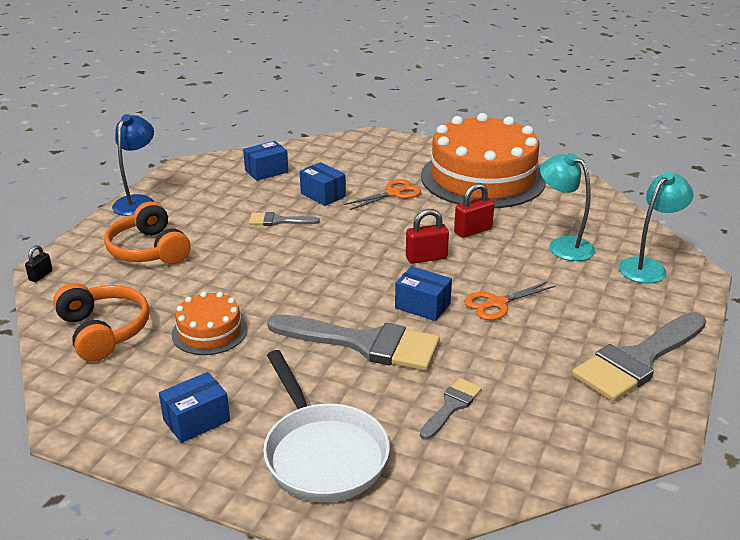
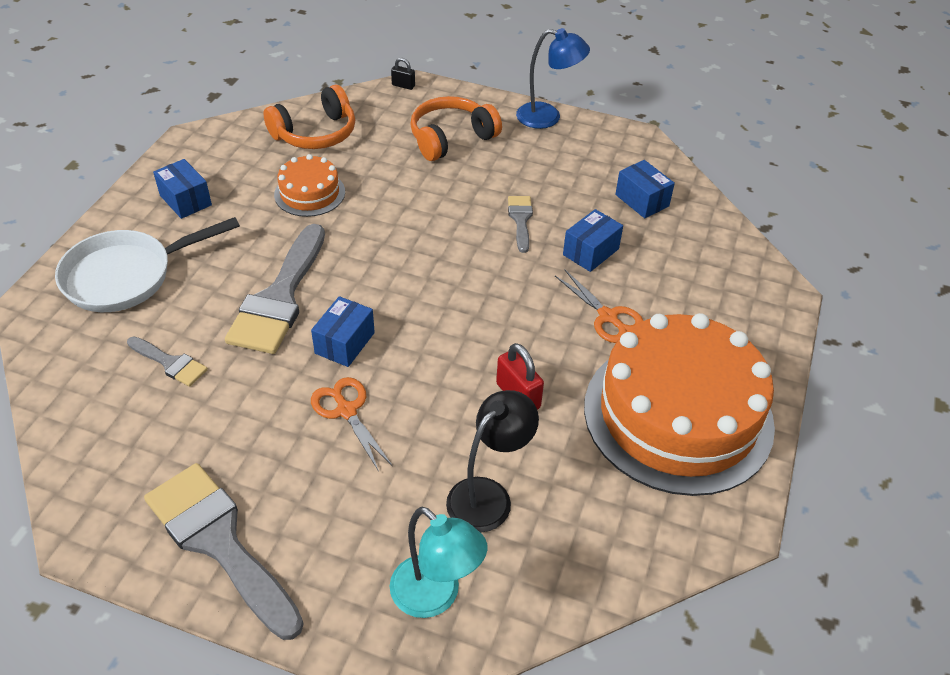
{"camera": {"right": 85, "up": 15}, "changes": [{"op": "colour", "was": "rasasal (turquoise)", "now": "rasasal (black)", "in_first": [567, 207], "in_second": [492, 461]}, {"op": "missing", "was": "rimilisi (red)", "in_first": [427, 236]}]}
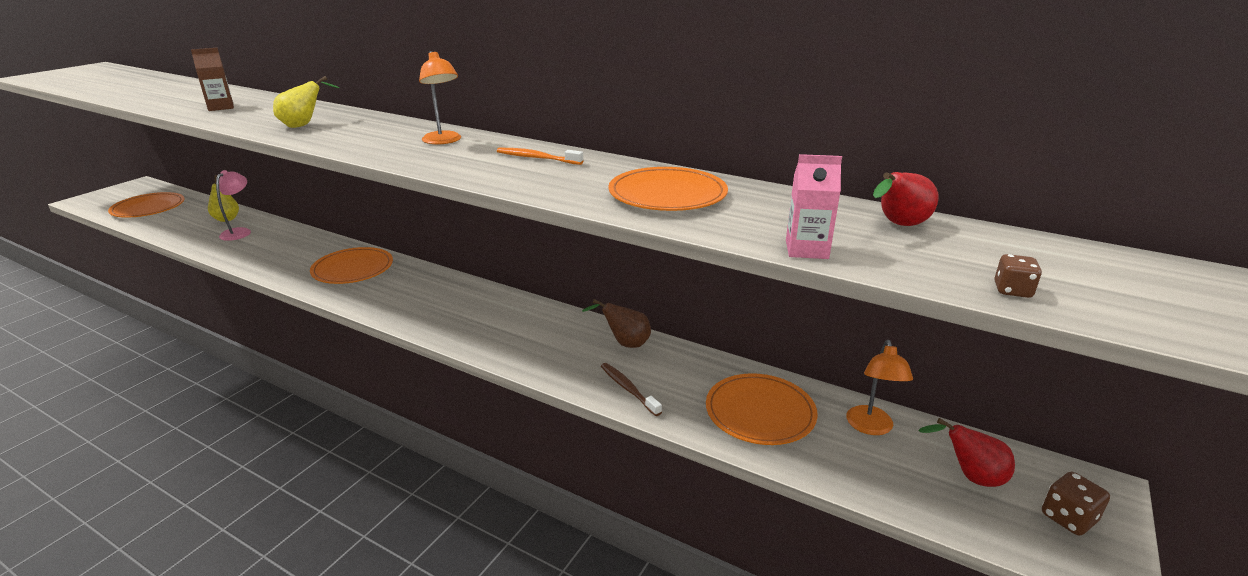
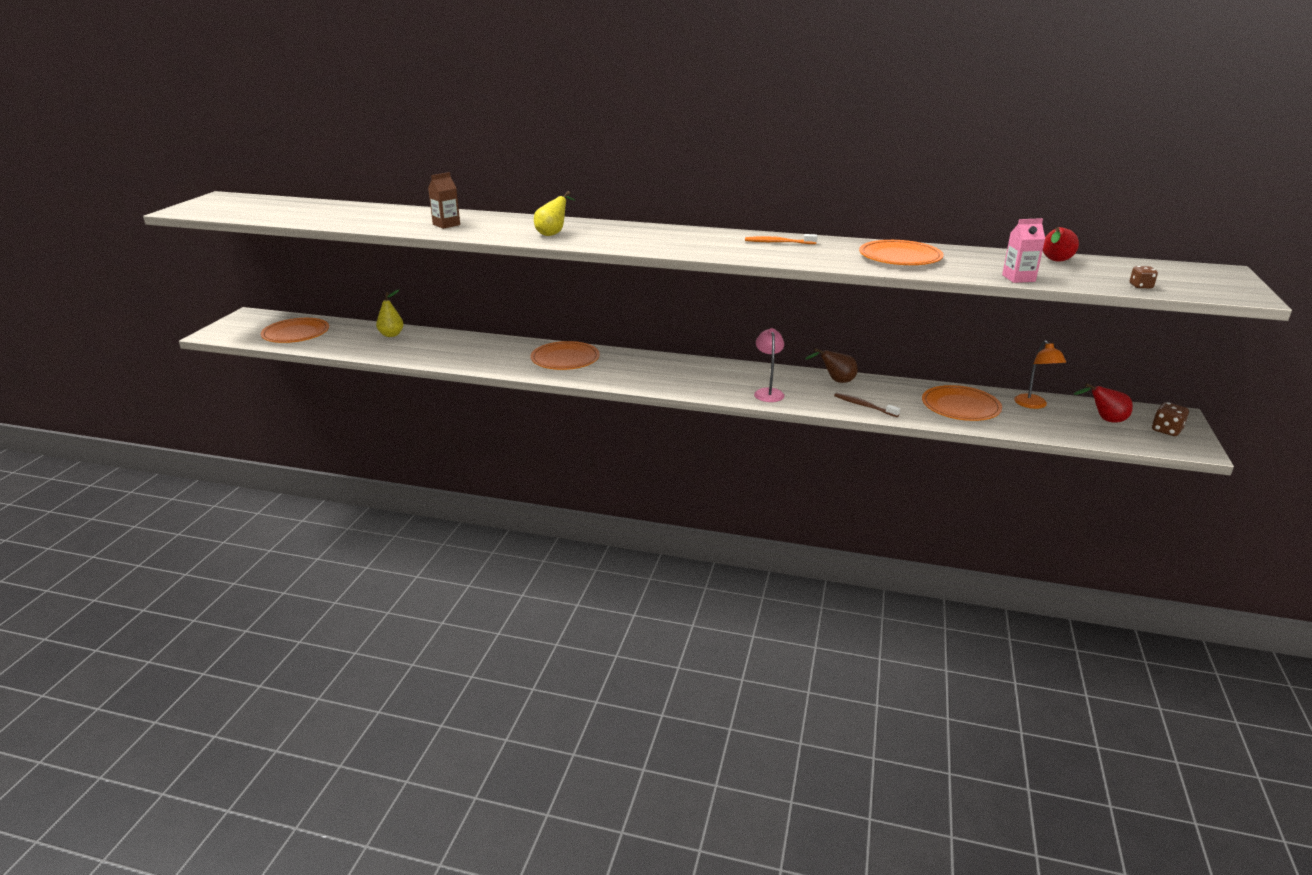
{"camera": {"right": -15, "up": 0}, "changes": [{"op": "relocated", "was": "rasasal (pink)", "in_first": [233, 205], "in_second": [769, 365]}, {"op": "missing", "was": "rasasal (orange)", "in_first": [440, 97]}]}
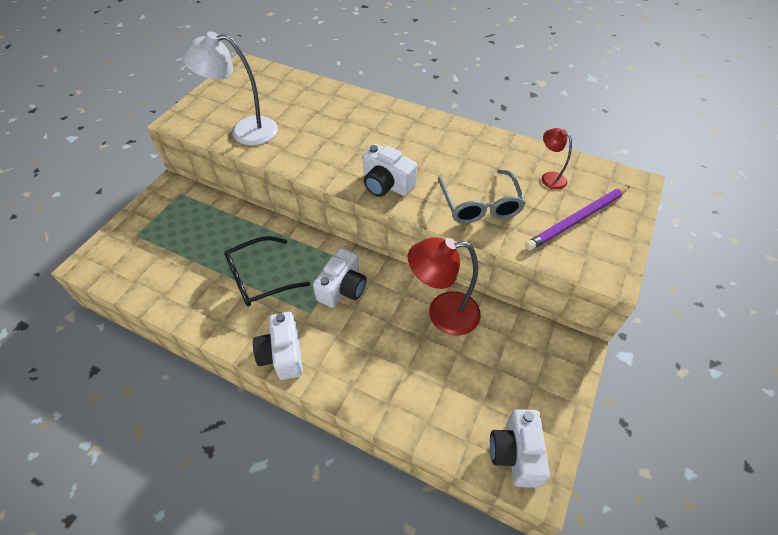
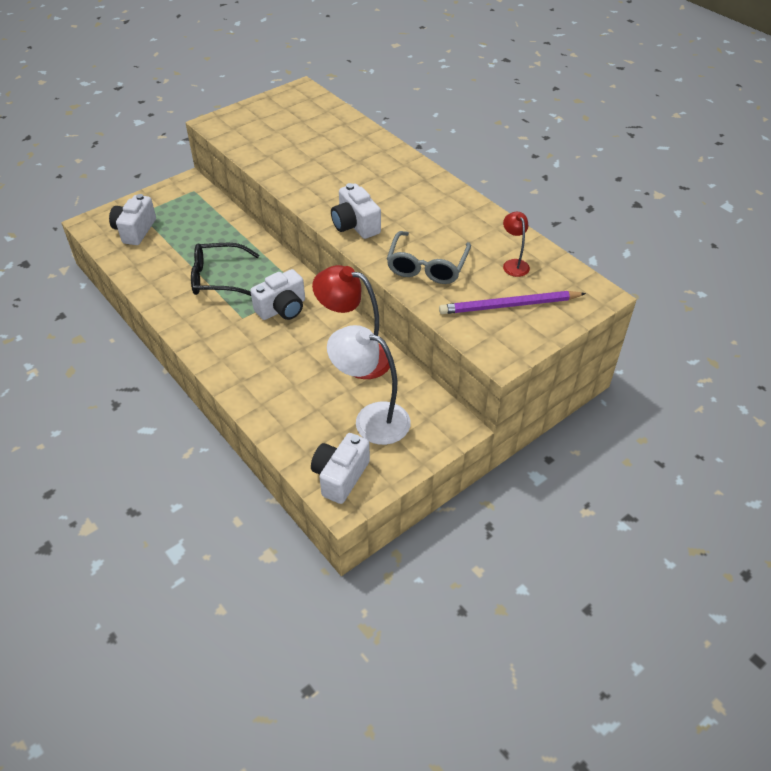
{"camera": {"right": 25, "up": -5}, "changes": [{"op": "relocated", "was": "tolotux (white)", "in_first": [278, 346], "in_second": [132, 219]}, {"op": "relocated", "was": "rasasal (white)", "in_first": [230, 88], "in_second": [369, 385]}]}
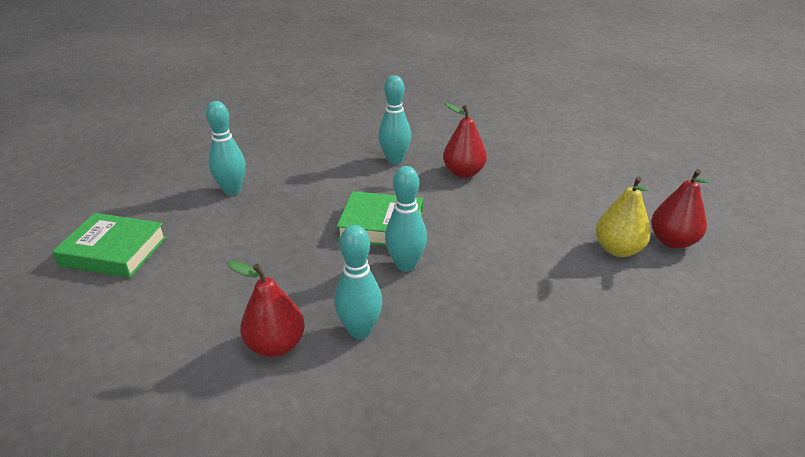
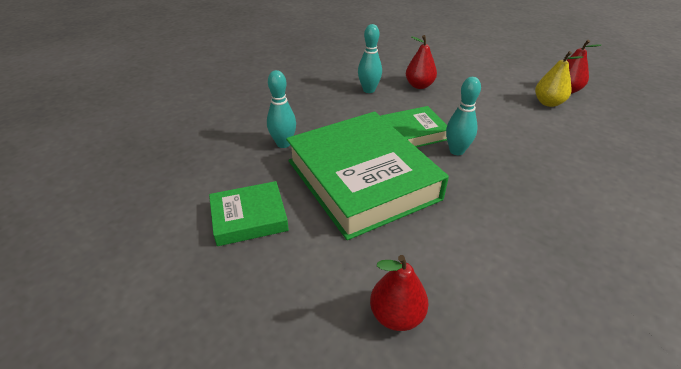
{"camera": {"right": -30, "up": 5}, "changes": [{"op": "appeared", "now": "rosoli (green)", "in_second": [367, 175]}, {"op": "relocated", "was": "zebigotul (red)", "in_first": [266, 309], "in_second": [399, 293]}, {"op": "missing", "was": "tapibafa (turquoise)", "in_first": [358, 282]}]}
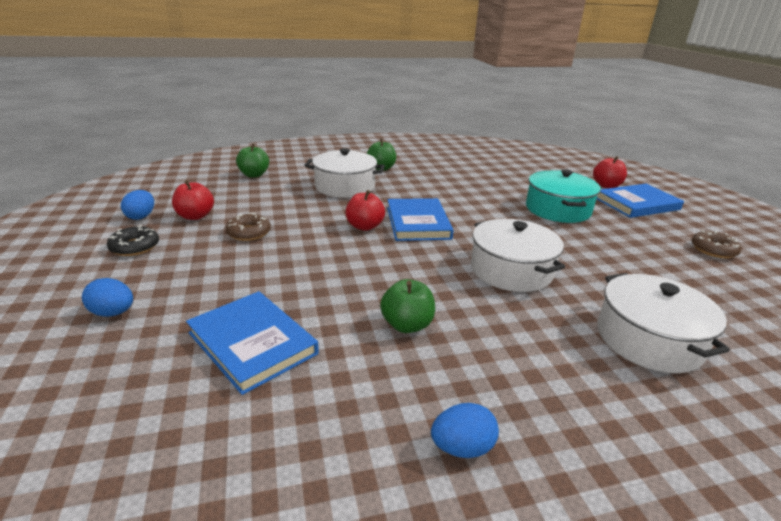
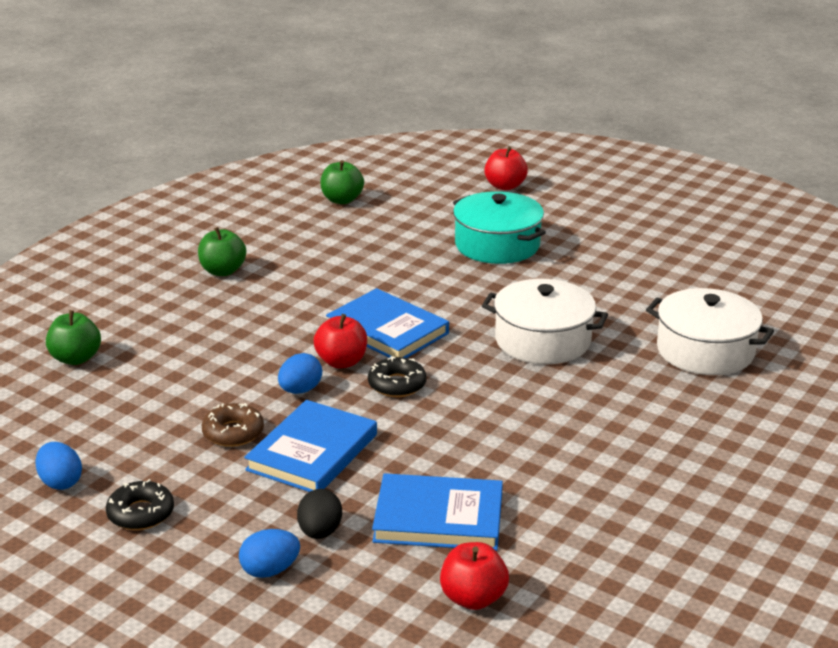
{"camera": {"right": -40, "up": 0}, "changes": [{"op": "relocated", "was": "rosoli (blue)", "in_first": [640, 201], "in_second": [310, 446]}, {"op": "relocated", "was": "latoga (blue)", "in_first": [465, 430], "in_second": [300, 373]}, {"op": "appeared", "now": "latoga (black)", "in_second": [319, 514]}, {"op": "relocated", "was": "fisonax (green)", "in_first": [407, 306], "in_second": [342, 182]}, {"op": "appeared", "now": "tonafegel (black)", "in_second": [397, 376]}, {"op": "relocated", "was": "fisonax (red)", "in_first": [193, 200], "in_second": [474, 576]}, {"op": "missing", "was": "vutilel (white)", "in_first": [344, 173]}, {"op": "missing", "was": "tonafegel (brown)", "in_first": [716, 244]}]}
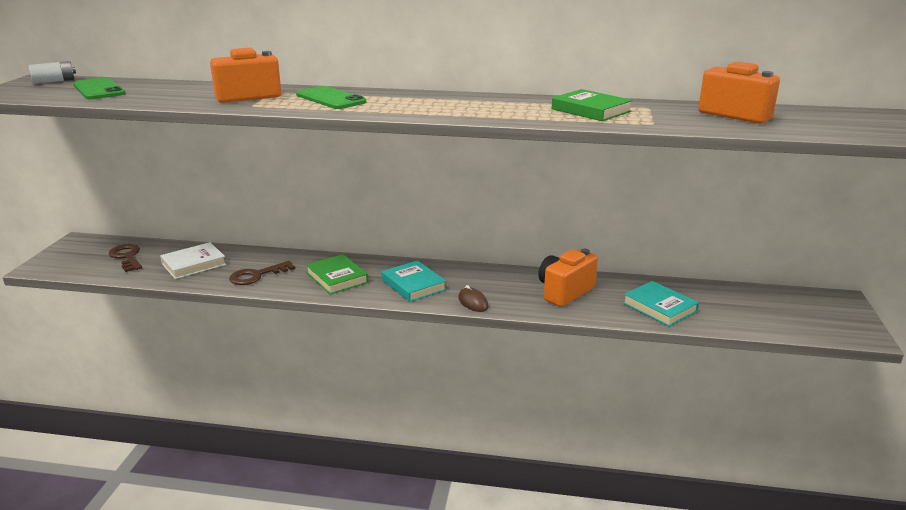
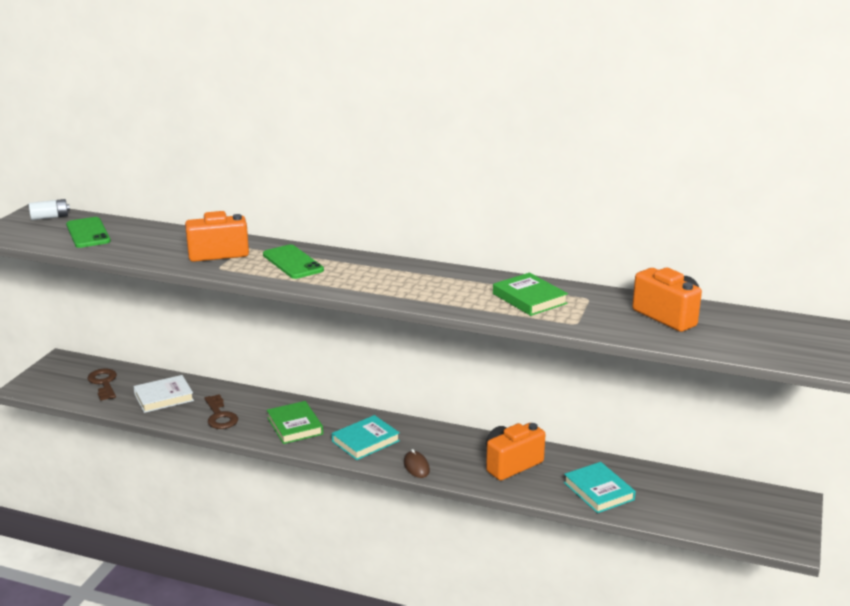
{"camera": {"right": 10, "up": 0}, "changes": [{"op": "spun", "was": "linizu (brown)", "in_first": [262, 273], "in_second": [221, 411], "clockwise": -90}, {"op": "spun", "was": "rosoli (turquoise)", "in_first": [413, 281], "in_second": [366, 437], "clockwise": 75}]}
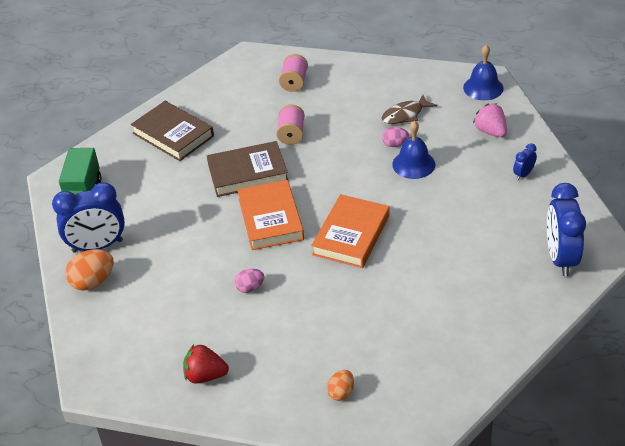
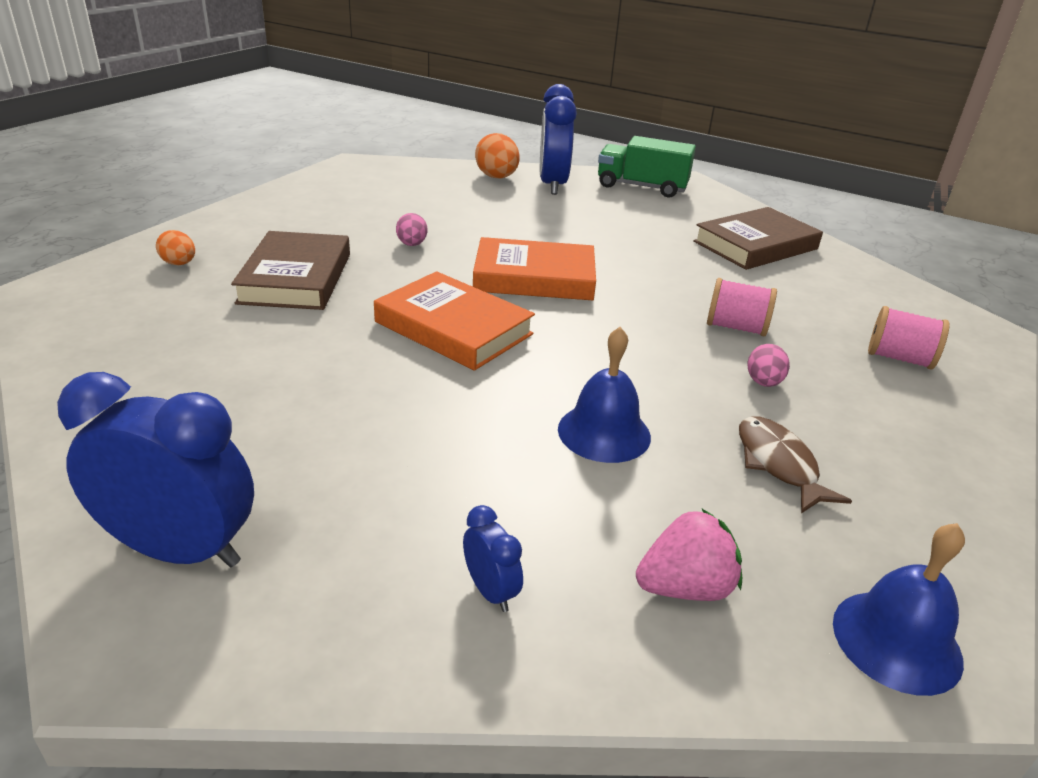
{"camera": {"right": 100, "up": -10}, "changes": [{"op": "relocated", "was": "rosoli (brown)", "in_first": [247, 169], "in_second": [290, 270]}, {"op": "relocated", "was": "latoga (pink)", "in_first": [395, 137], "in_second": [769, 365]}, {"op": "missing", "was": "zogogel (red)", "in_first": [206, 364]}]}
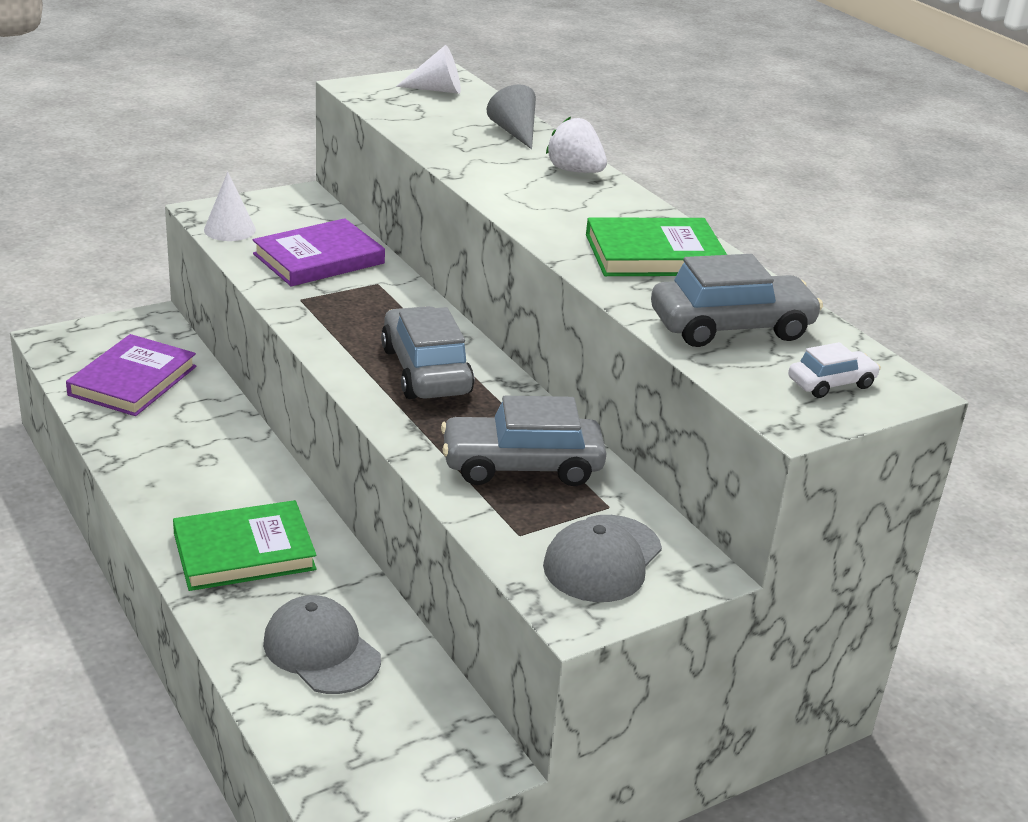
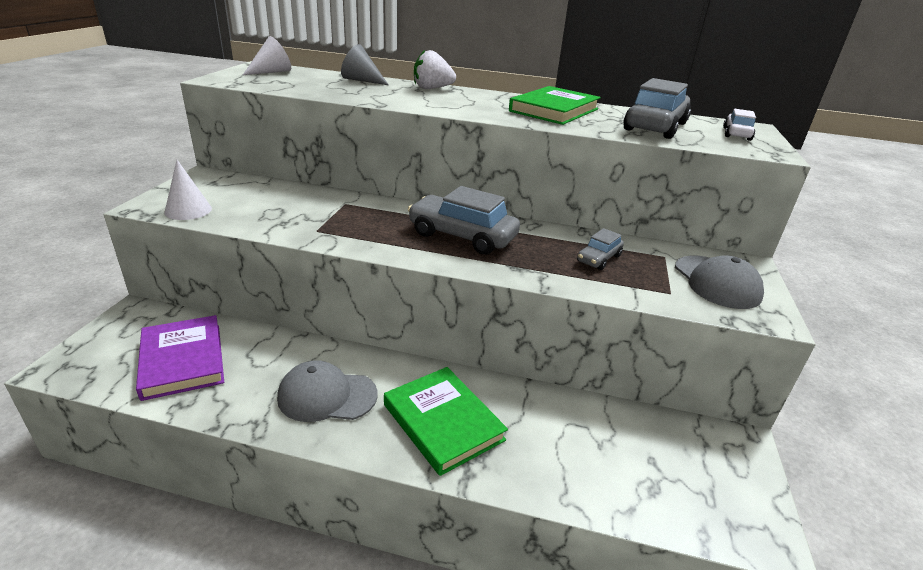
{"camera": {"right": -45, "up": 0}, "changes": [{"op": "relocated", "was": "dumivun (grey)", "in_first": [322, 644], "in_second": [327, 391]}, {"op": "spun", "was": "rosoli (green)", "in_first": [245, 545], "in_second": [446, 421], "clockwise": -60}, {"op": "size", "was": "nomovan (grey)", "in_first": [523, 441], "in_second": [600, 249], "ratio": 0.53}, {"op": "missing", "was": "rosoli (purple)", "in_first": [319, 252]}]}
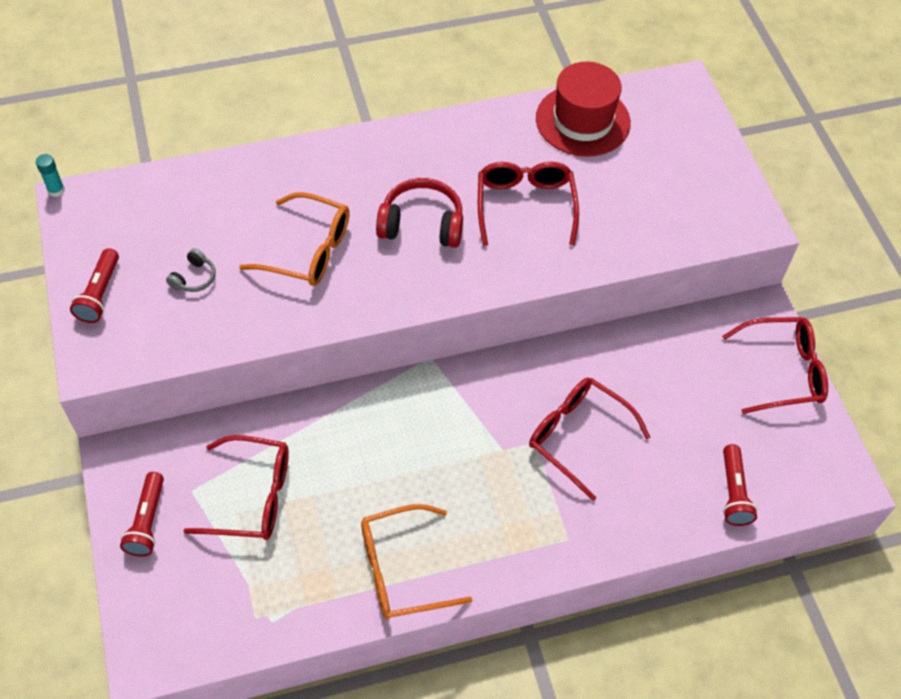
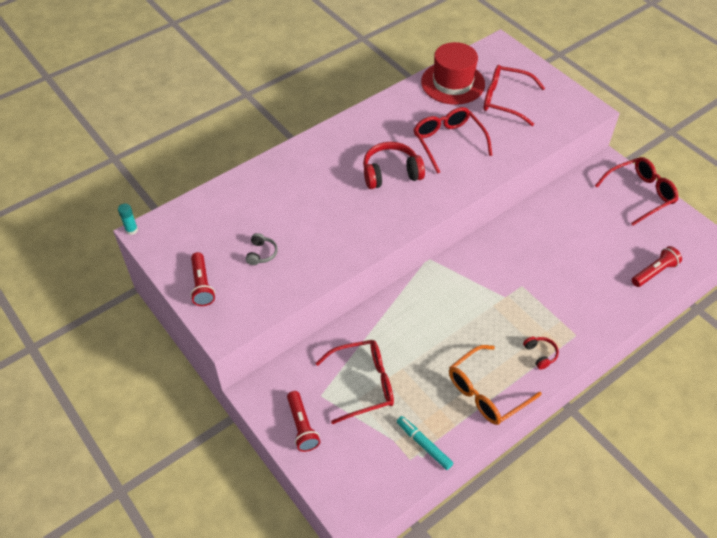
{"camera": {"right": -20, "up": -5}, "changes": [{"op": "appeared", "now": "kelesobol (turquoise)", "in_second": [425, 443]}, {"op": "relocated", "was": "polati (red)", "in_first": [589, 439], "in_second": [514, 95]}, {"op": "appeared", "now": "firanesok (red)", "in_second": [541, 353]}, {"op": "spun", "was": "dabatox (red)", "in_first": [740, 485], "in_second": [657, 266], "clockwise": -105}, {"op": "missing", "was": "polati (orange)", "in_first": [294, 239]}]}
